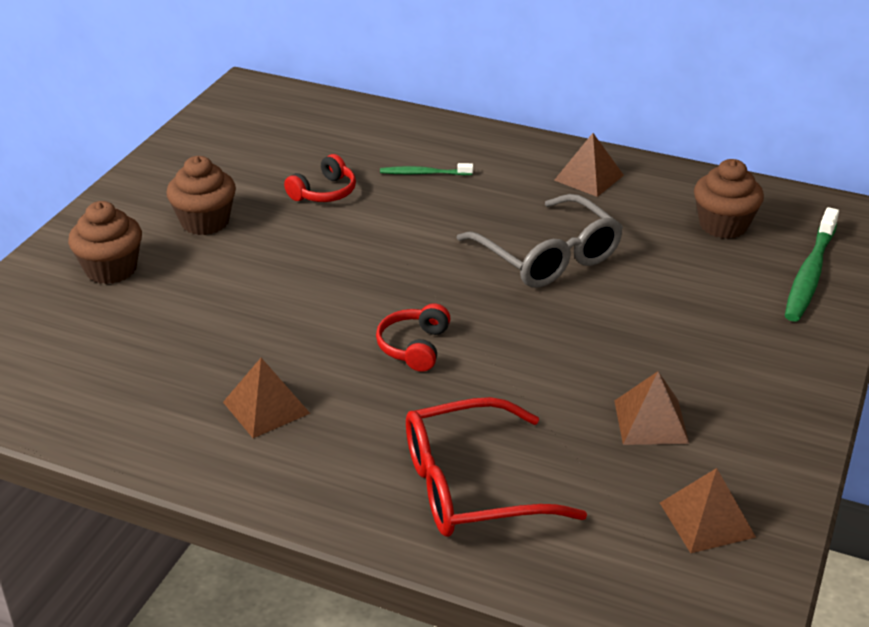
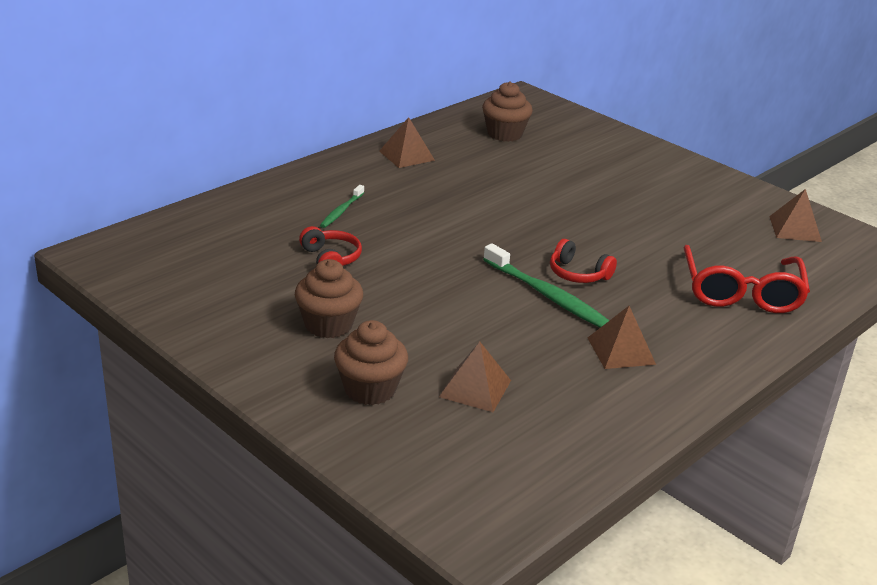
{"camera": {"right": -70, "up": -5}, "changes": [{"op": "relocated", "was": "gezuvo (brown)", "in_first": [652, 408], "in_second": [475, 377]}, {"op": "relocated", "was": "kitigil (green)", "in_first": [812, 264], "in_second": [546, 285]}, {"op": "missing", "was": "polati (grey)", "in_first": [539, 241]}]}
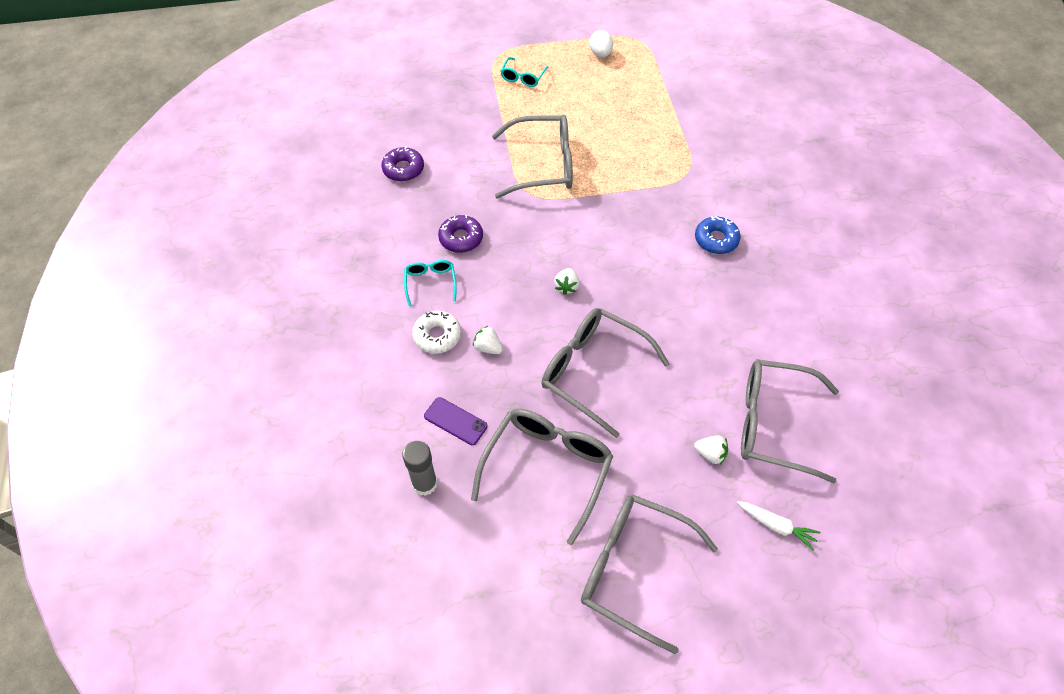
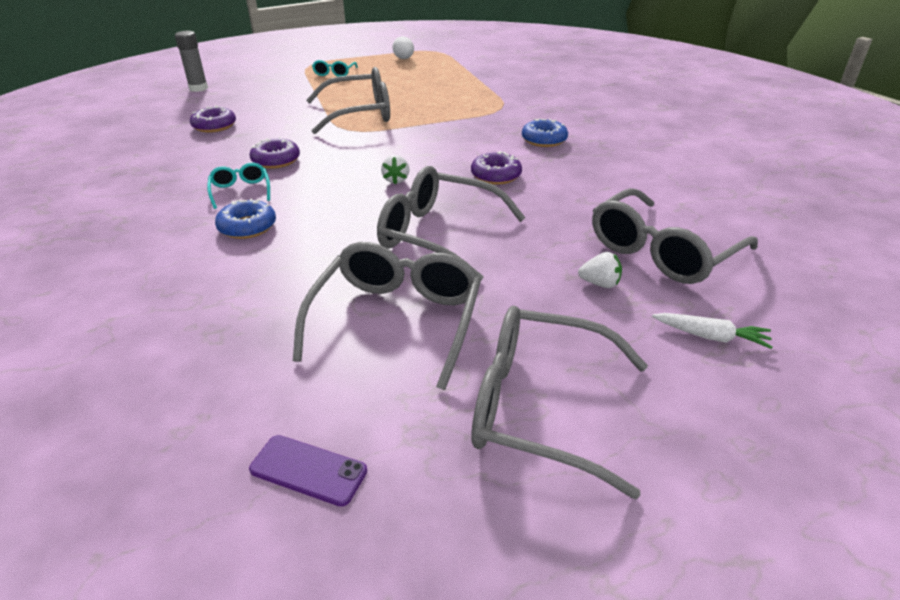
{"camera": {"right": -10, "up": -20}, "changes": [{"op": "relocated", "was": "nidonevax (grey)", "in_first": [420, 468], "in_second": [191, 61]}, {"op": "colour", "was": "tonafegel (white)", "now": "tonafegel (blue)", "in_first": [436, 332], "in_second": [245, 219]}, {"op": "relocated", "was": "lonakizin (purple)", "in_first": [456, 421], "in_second": [308, 471]}, {"op": "appeared", "now": "tonafegel (purple)", "in_second": [496, 167]}, {"op": "spun", "was": "polati (grey)", "in_first": [790, 421], "in_second": [675, 236], "clockwise": -45}, {"op": "missing", "was": "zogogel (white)", "in_first": [488, 340]}]}
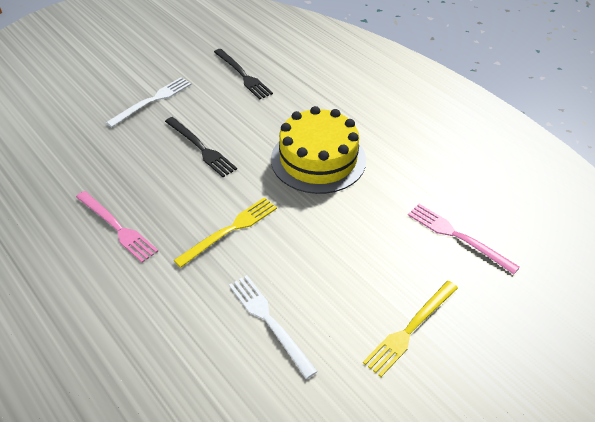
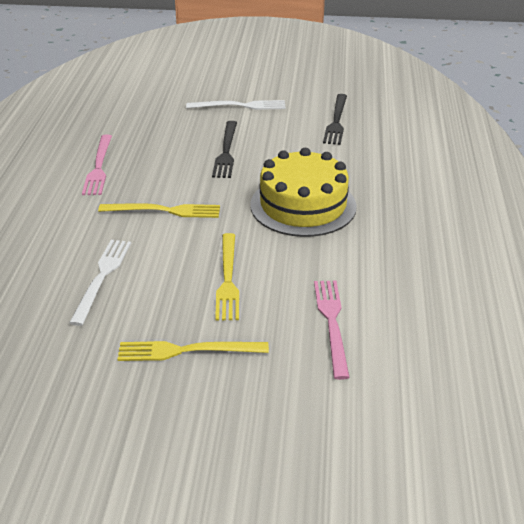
{"camera": {"right": 45, "up": -10}, "changes": [{"op": "appeared", "now": "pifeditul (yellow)", "in_second": [227, 277]}]}
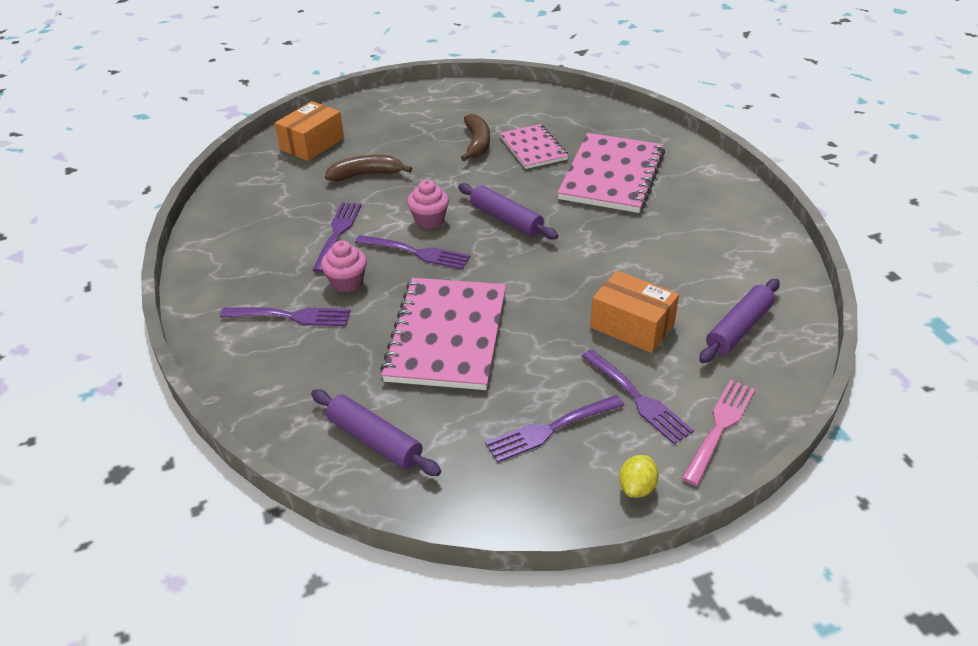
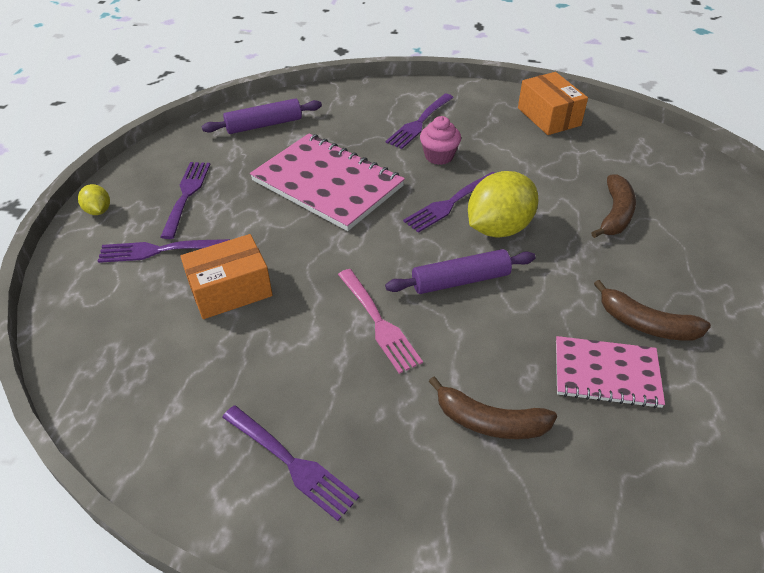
{"camera": {"right": 120, "up": 5}, "changes": [{"op": "relocated", "was": "pifeditul (purple)", "in_first": [337, 237], "in_second": [290, 463]}, {"op": "relocated", "was": "pifeditul (pink)", "in_first": [718, 433], "in_second": [380, 321]}, {"op": "exchanged", "was": "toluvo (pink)", "now": "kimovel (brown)", "in_first": [611, 173], "in_second": [493, 408]}, {"op": "exchanged", "was": "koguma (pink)", "now": "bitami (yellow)", "in_first": [428, 204], "in_second": [503, 204]}, {"op": "relocated", "was": "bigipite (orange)", "in_first": [309, 131], "in_second": [553, 103]}, {"op": "missing", "was": "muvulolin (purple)", "in_first": [739, 321]}]}
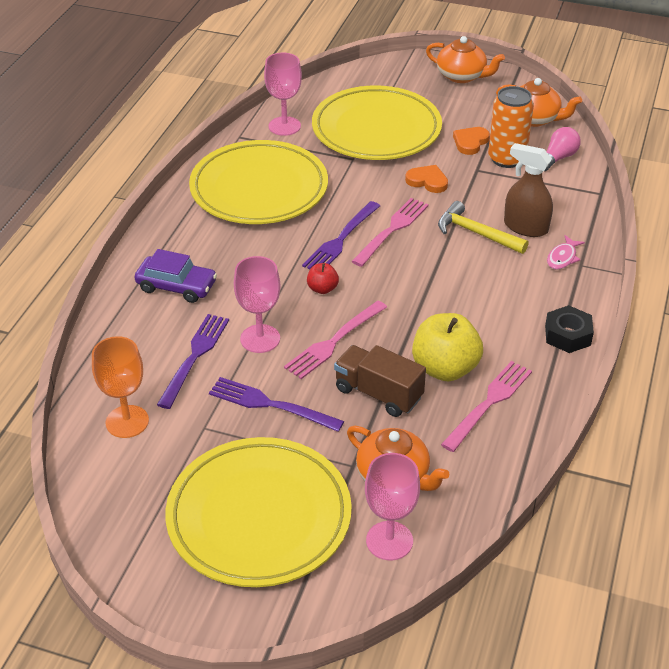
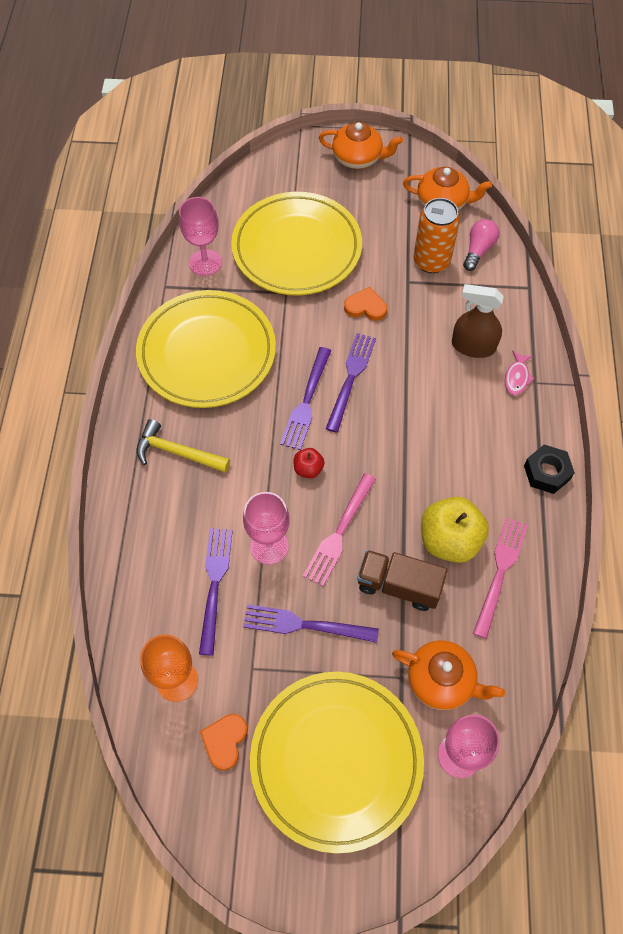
{"camera": {"right": -15, "up": 20}, "changes": [{"op": "relocated", "was": "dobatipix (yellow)", "in_first": [483, 227], "in_second": [183, 446]}, {"op": "relocated", "was": "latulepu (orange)", "in_first": [471, 141], "in_second": [224, 742]}, {"op": "colour", "was": "pifeditul (pink)", "now": "pifeditul (purple)", "in_first": [390, 232], "in_second": [351, 383]}, {"op": "missing", "was": "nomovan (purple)", "in_first": [175, 276]}]}
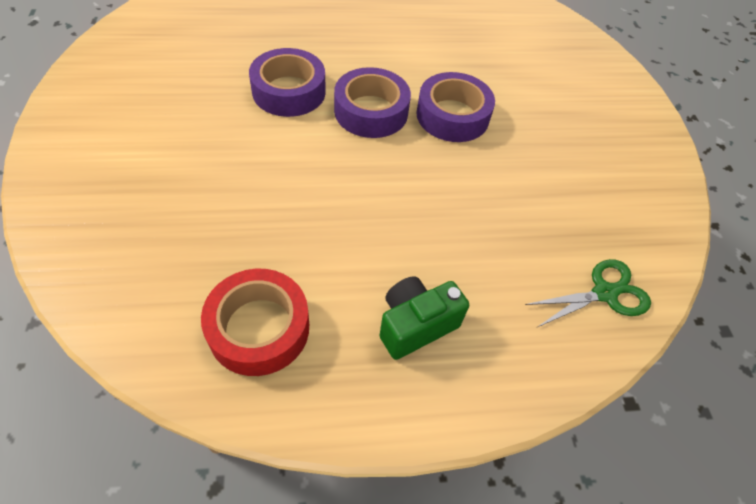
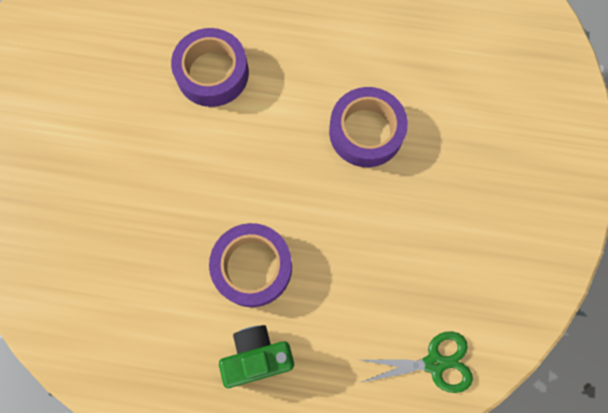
{"camera": {"right": 20, "up": 20}, "changes": [{"op": "relocated", "was": "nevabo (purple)", "in_first": [372, 102], "in_second": [250, 265]}, {"op": "missing", "was": "nevabo (red)", "in_first": [255, 322]}]}
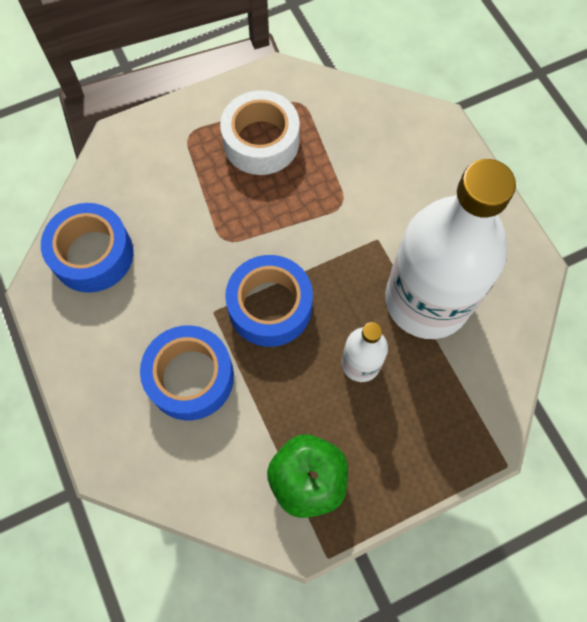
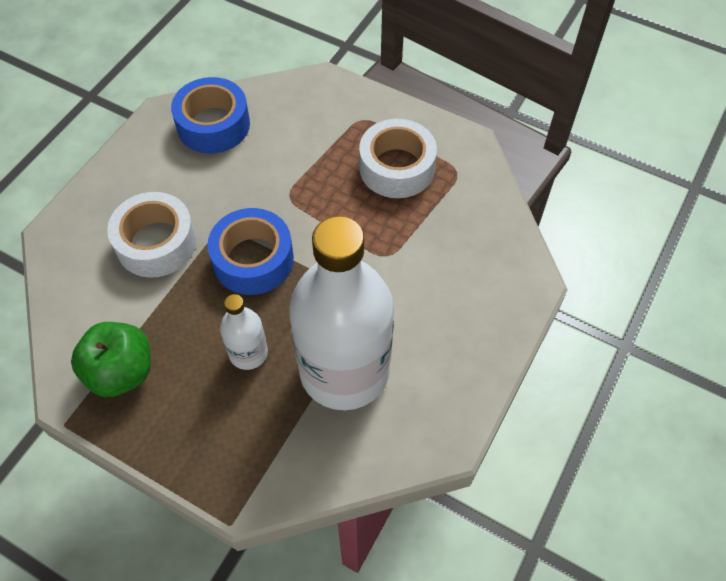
{"camera": {"right": 55, "up": -10}, "changes": [{"op": "colour", "was": "nevabo (blue)", "now": "nevabo (white)", "in_first": [187, 372], "in_second": [152, 234]}]}
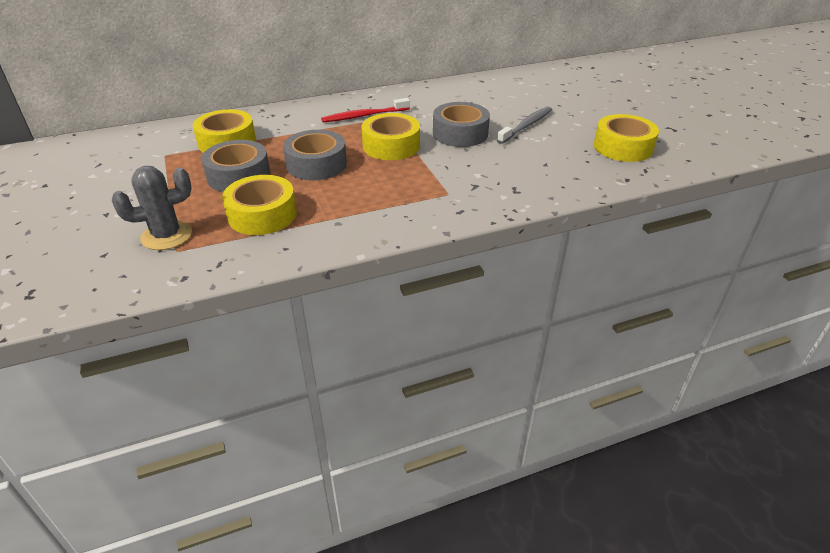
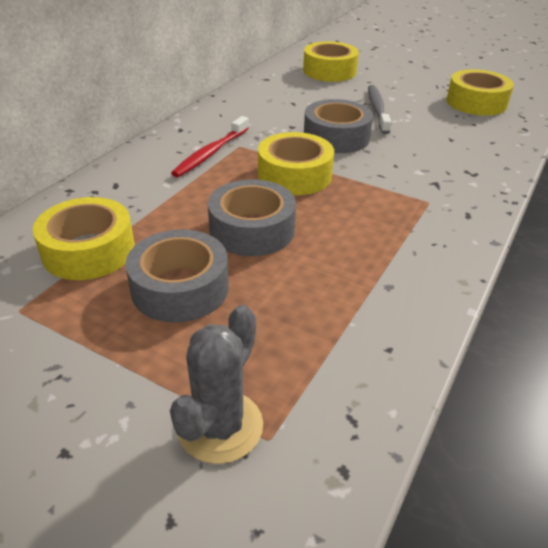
{"camera": {"right": -40, "up": 0}, "changes": [{"op": "relocated", "was": "nevabo (yellow)", "in_first": [259, 205], "in_second": [331, 61]}]}
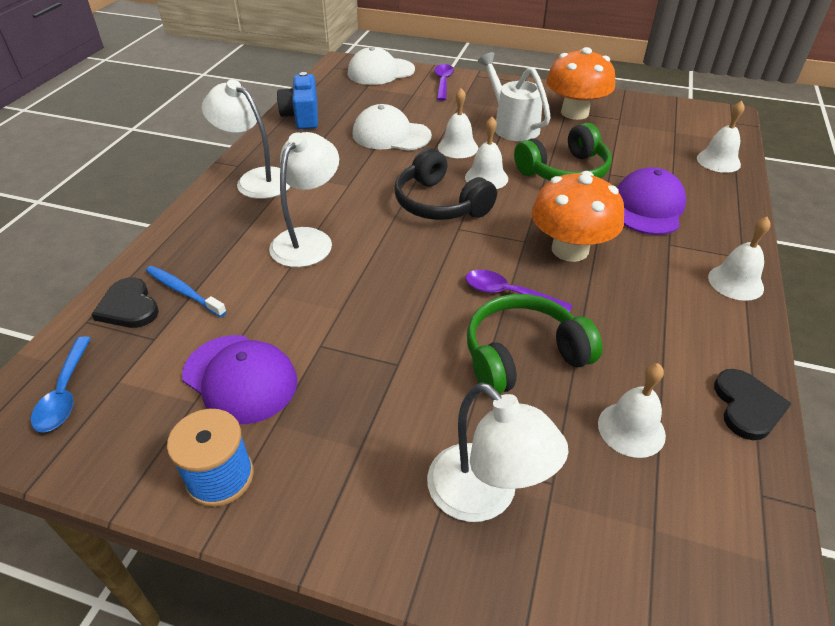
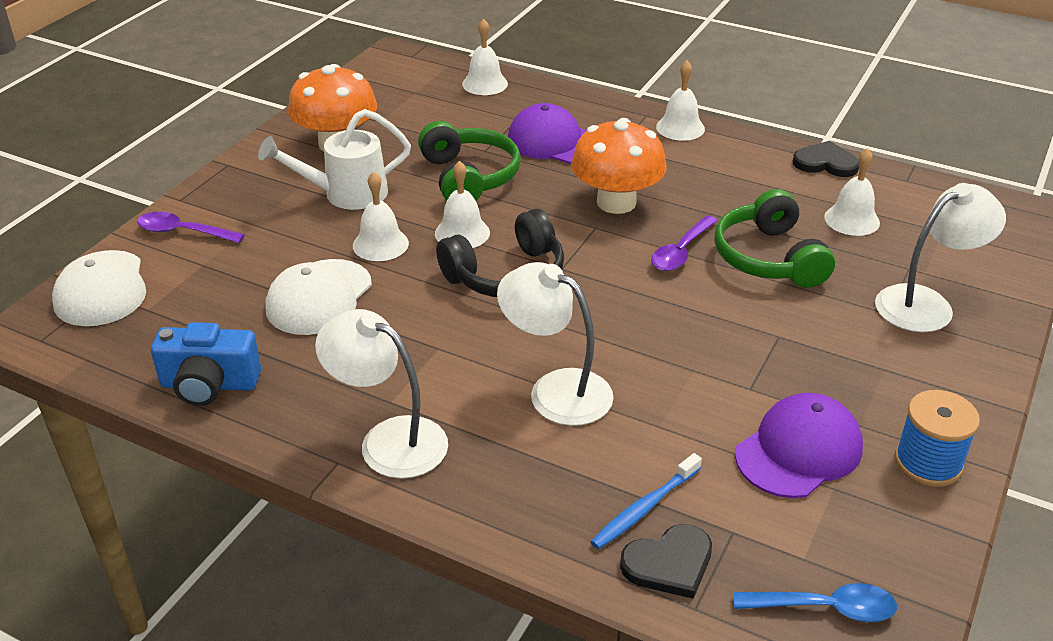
{"camera": {"right": -80, "up": -5}, "changes": [{"op": "spun", "was": "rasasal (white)", "in_first": [246, 139], "in_second": [381, 394], "clockwise": 75}]}
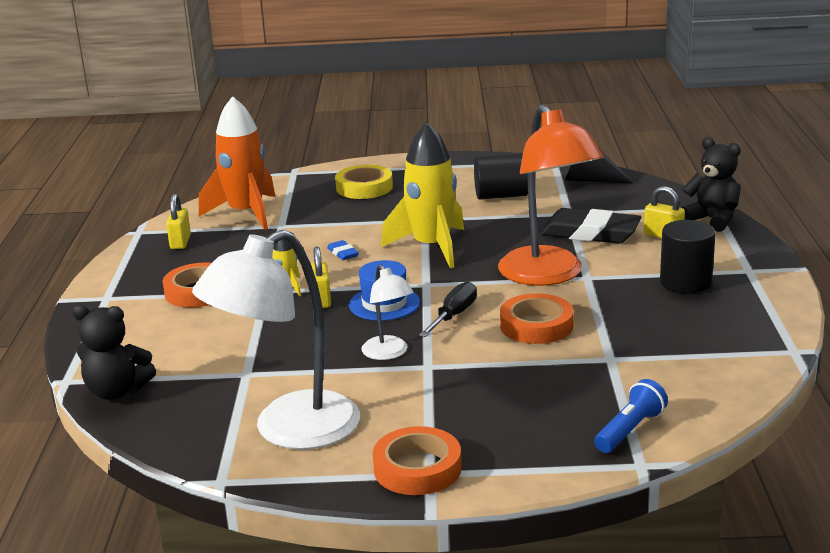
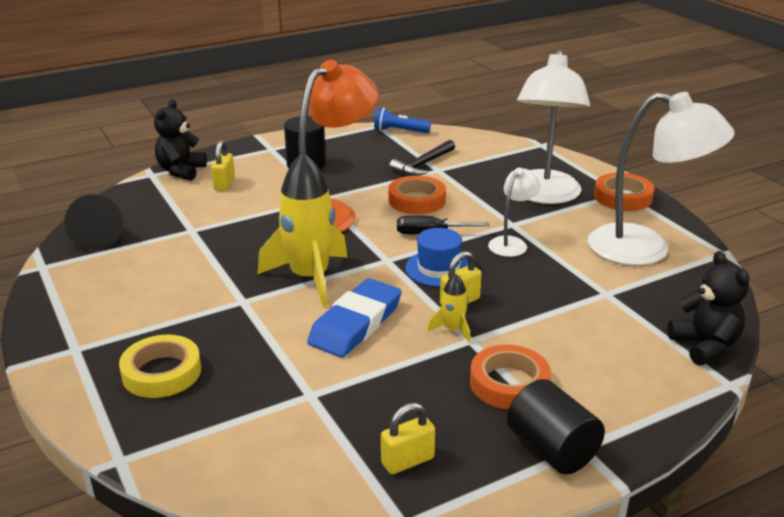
{"camera": {"right": -120, "up": 5}, "changes": [{"op": "size", "was": "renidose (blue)", "in_first": [343, 250], "in_second": [354, 318], "ratio": 2.34}, {"op": "relocated", "was": "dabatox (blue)", "in_first": [631, 416], "in_second": [402, 120]}, {"op": "appeared", "now": "dobatipix (black)", "in_second": [422, 158]}, {"op": "relocated", "was": "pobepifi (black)", "in_first": [501, 176], "in_second": [556, 427]}, {"op": "appeared", "now": "rasasal (white)", "in_second": [553, 126]}, {"op": "missing", "was": "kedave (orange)", "in_first": [237, 163]}, {"op": "missing", "was": "renidose (black)", "in_first": [591, 226]}]}
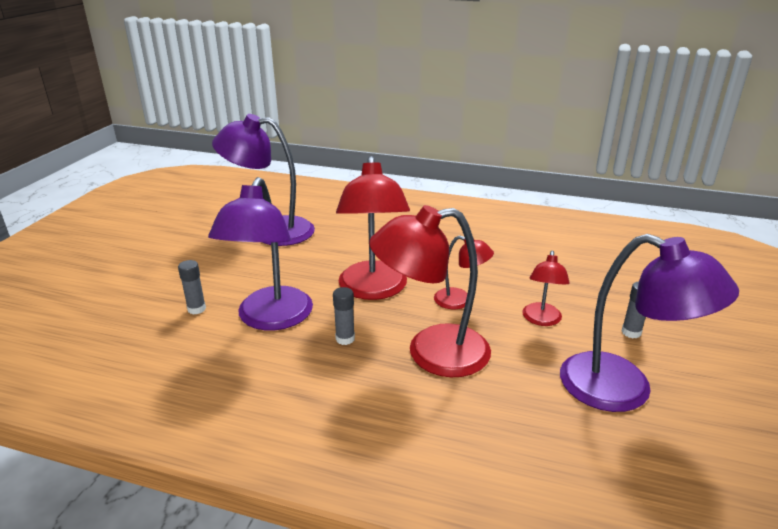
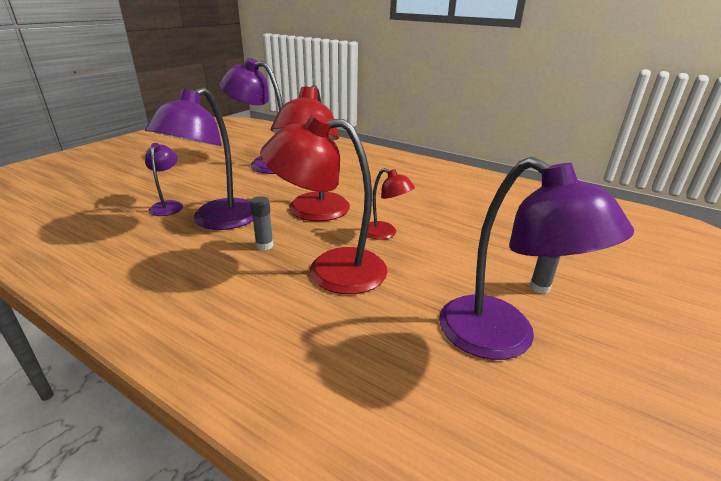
{"camera": {"right": 15, "up": 0}, "changes": [{"op": "exchanged", "was": "nidonevax (grey)", "now": "rasasal (purple)", "in_first": [192, 287], "in_second": [164, 179]}, {"op": "missing", "was": "rasasal (red)", "in_first": [546, 288]}]}
